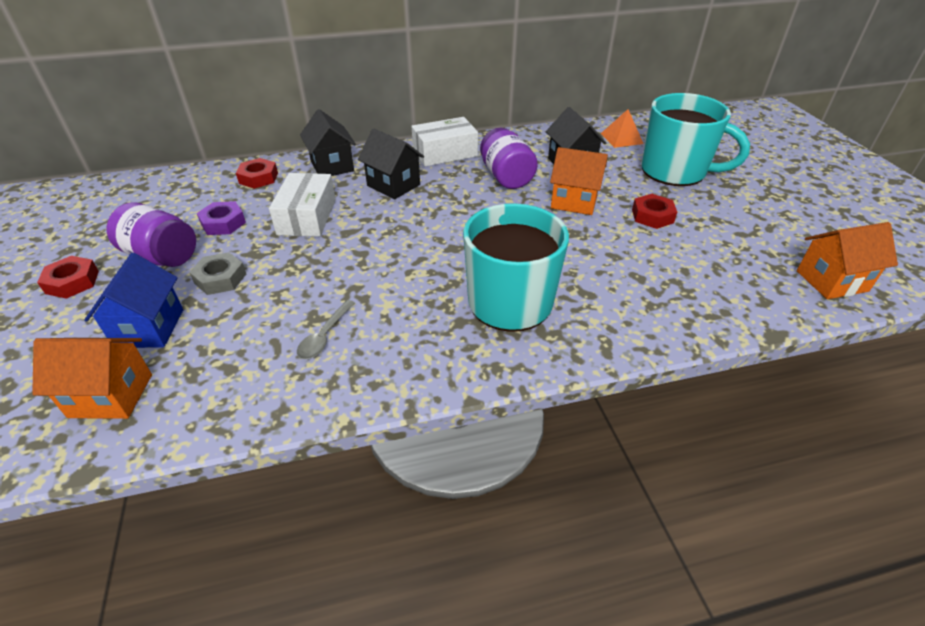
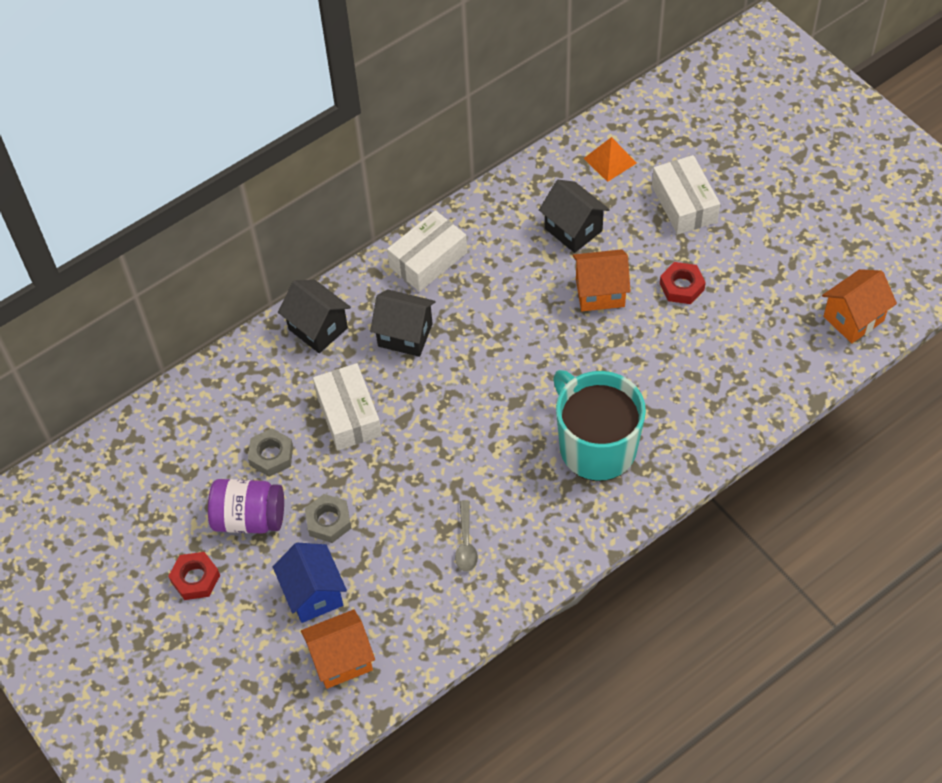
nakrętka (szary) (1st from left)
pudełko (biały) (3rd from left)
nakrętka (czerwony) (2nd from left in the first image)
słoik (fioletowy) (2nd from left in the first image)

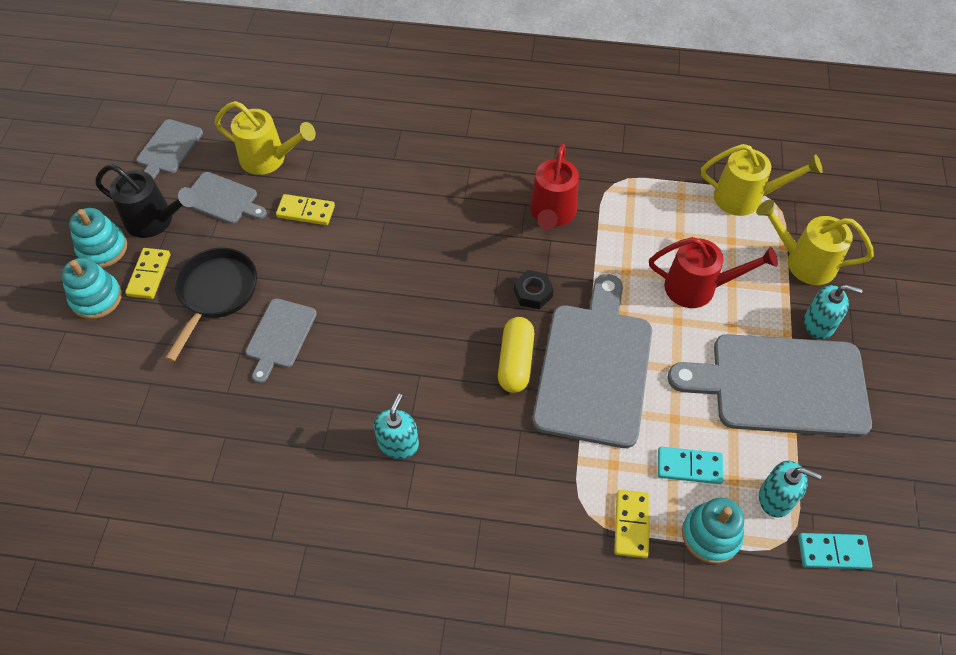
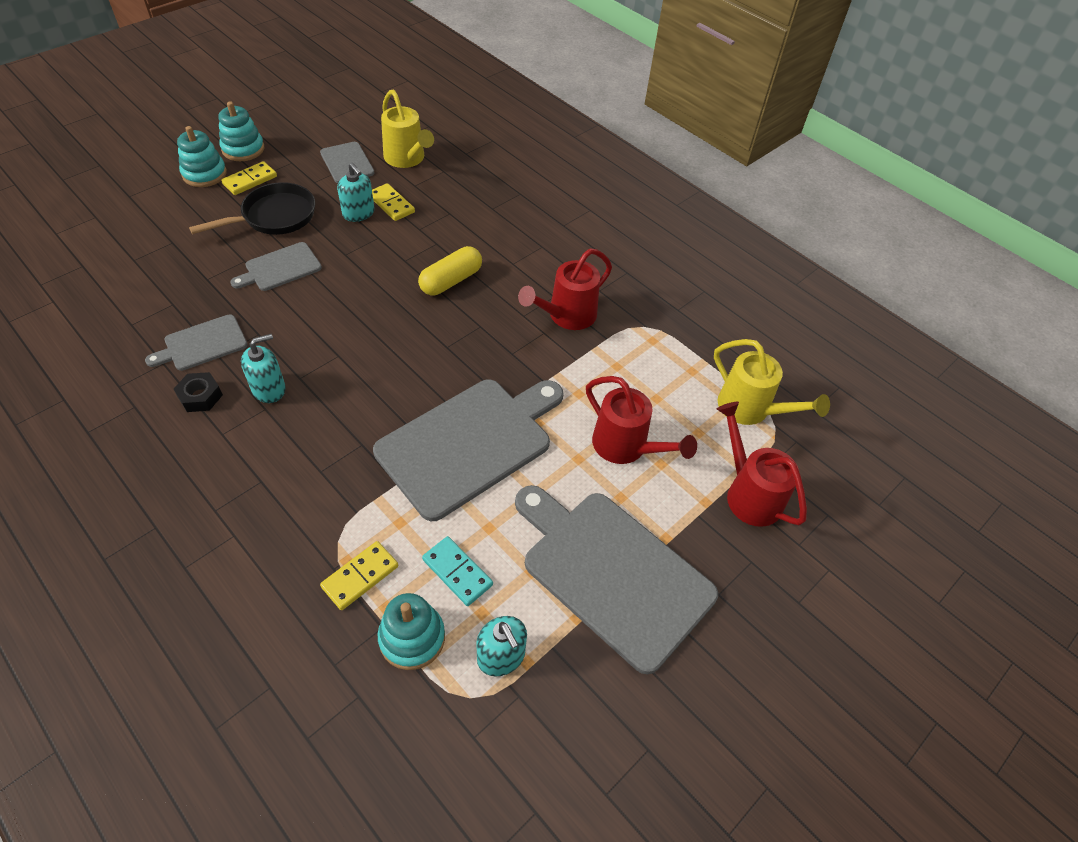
deska do krojenia (szary) (1st from left)
nakrętka (czarny)
dozownik mydła (turkusowy) (2nd from left)
kapsułka (żółty)
konewka (czerwony) (3rd from left)
konewka (czarny)
kostka domina (turkusowy) (2nd from left in the first image)

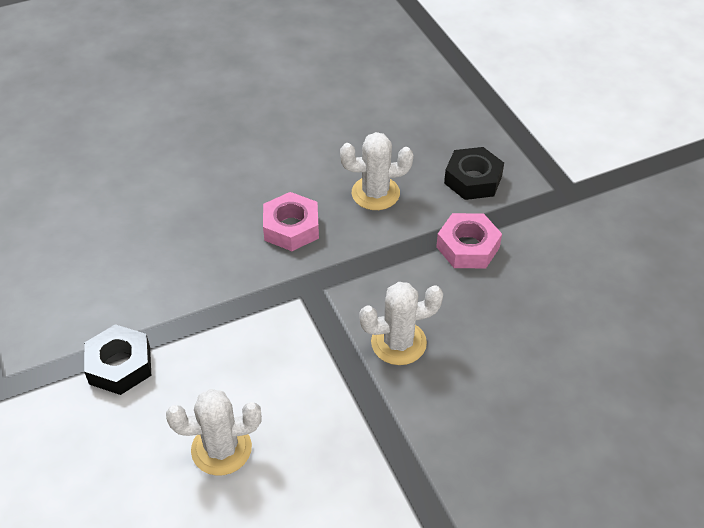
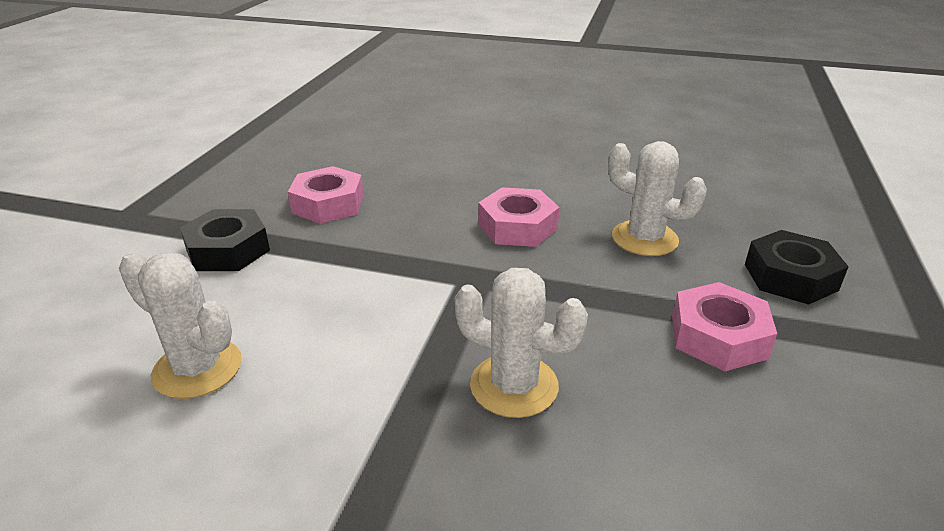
nakrętka (różowy) (1st from left)

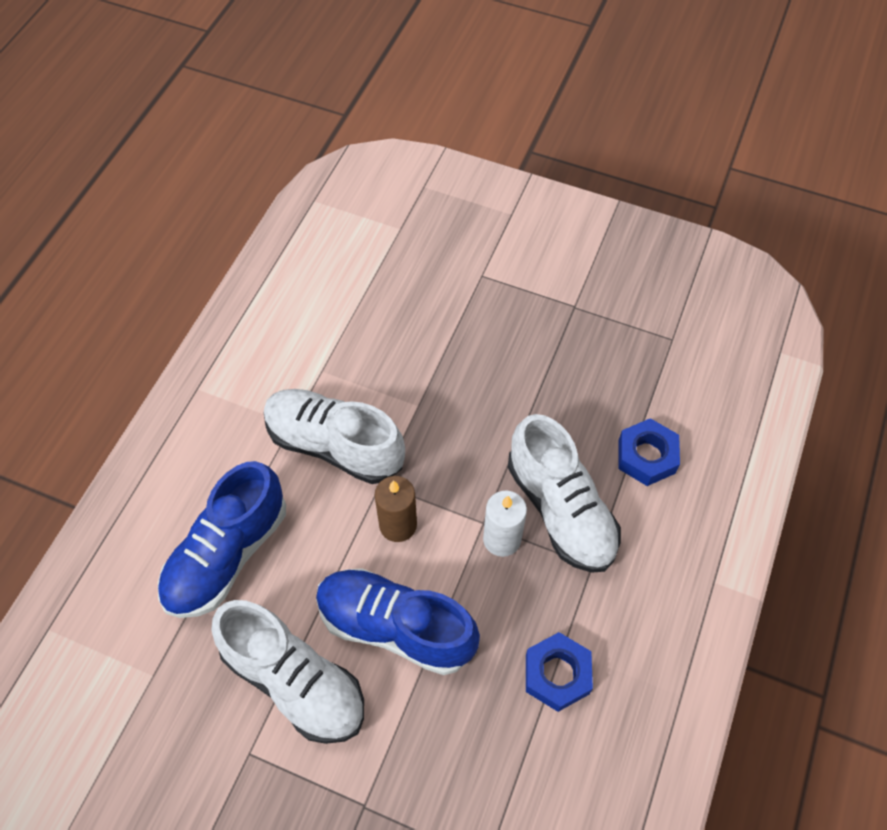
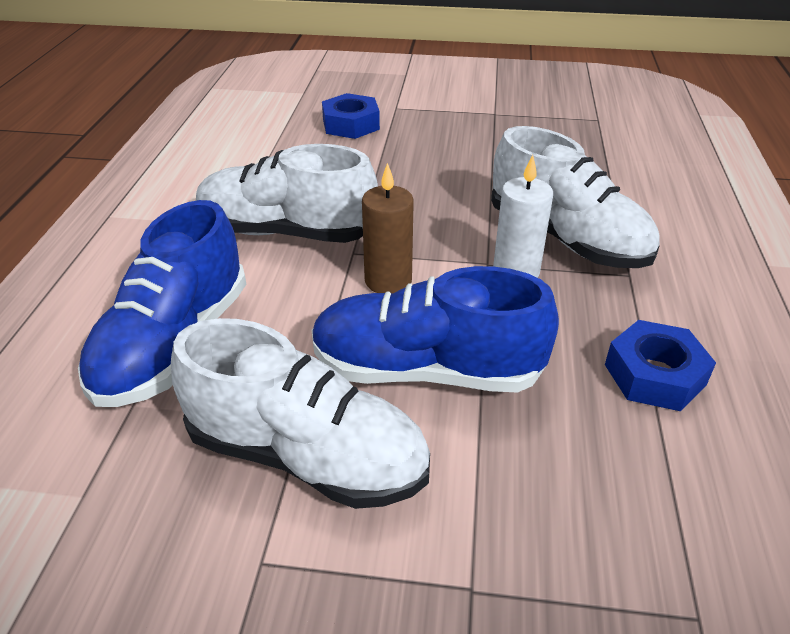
nakrętka (niebieski) (1st from left)

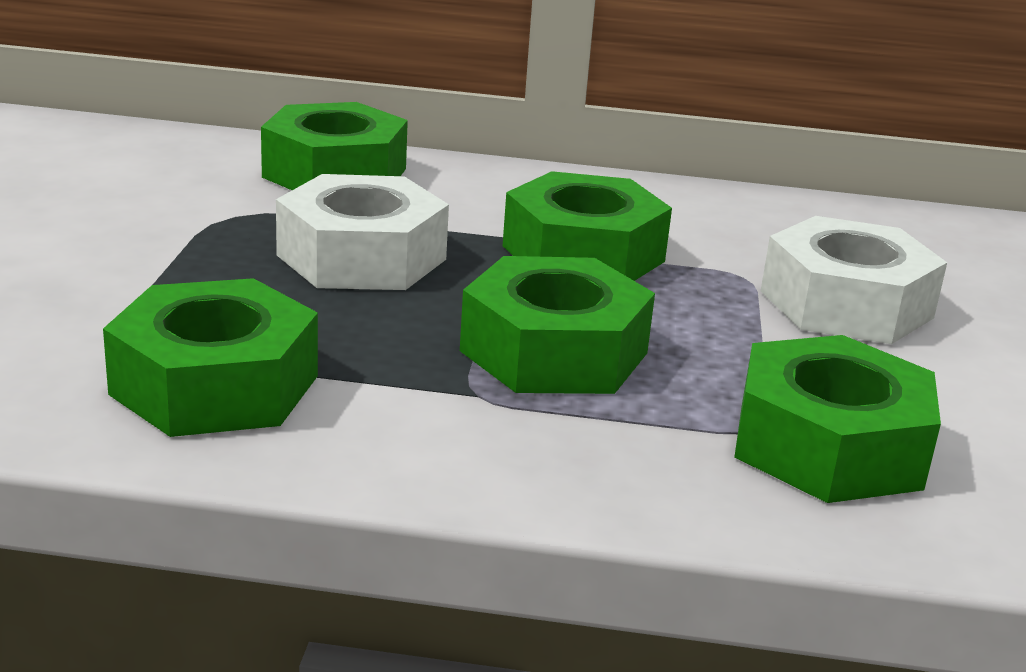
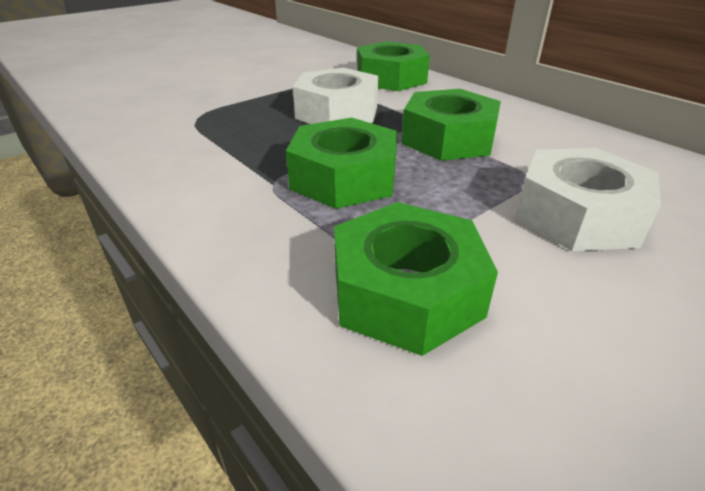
nakrętka (zielony) (1st from left in the first image)

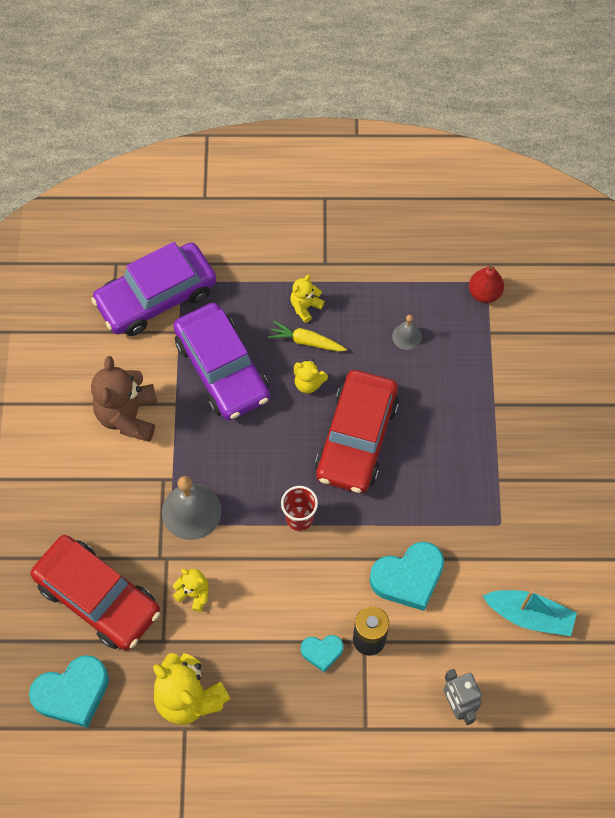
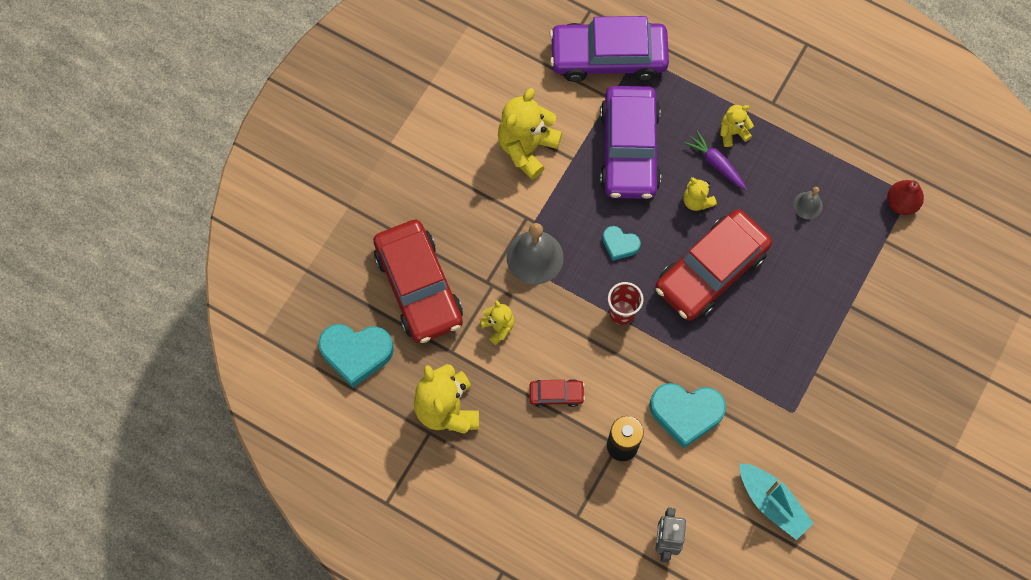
miś (żółty) (3rd from left)
samochód (czerwony) (2nd from left)
serce (turkusowy) (2nd from left)
marchewka (fioletowy)

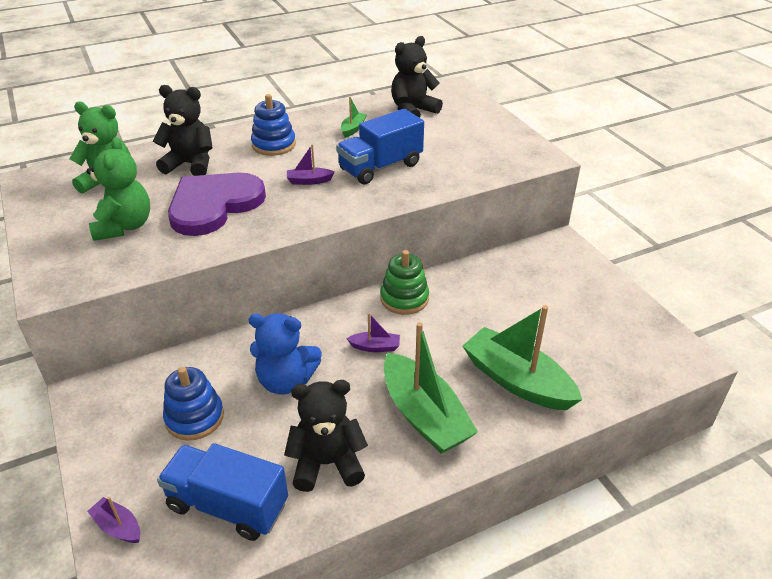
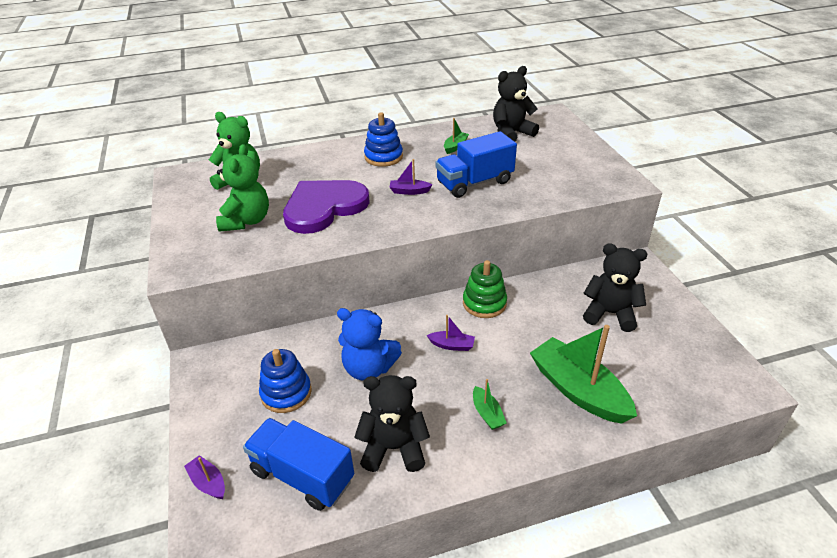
łódka (zielony) (2nd from left)
miś (czarny) (3rd from left)

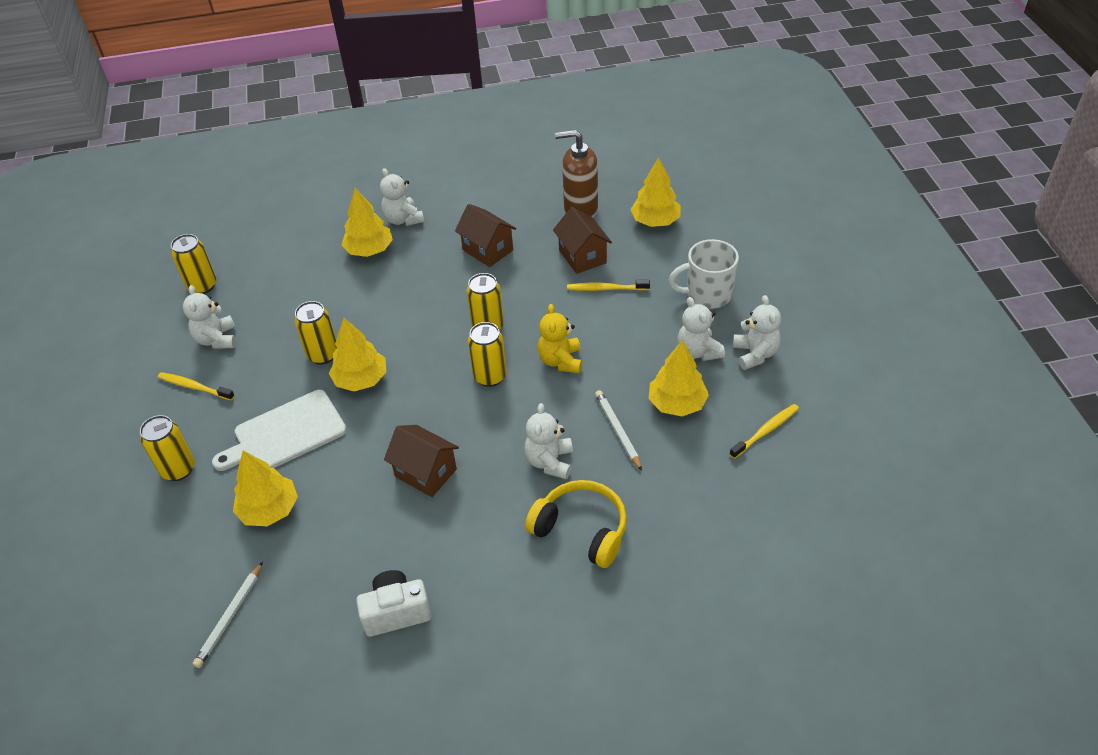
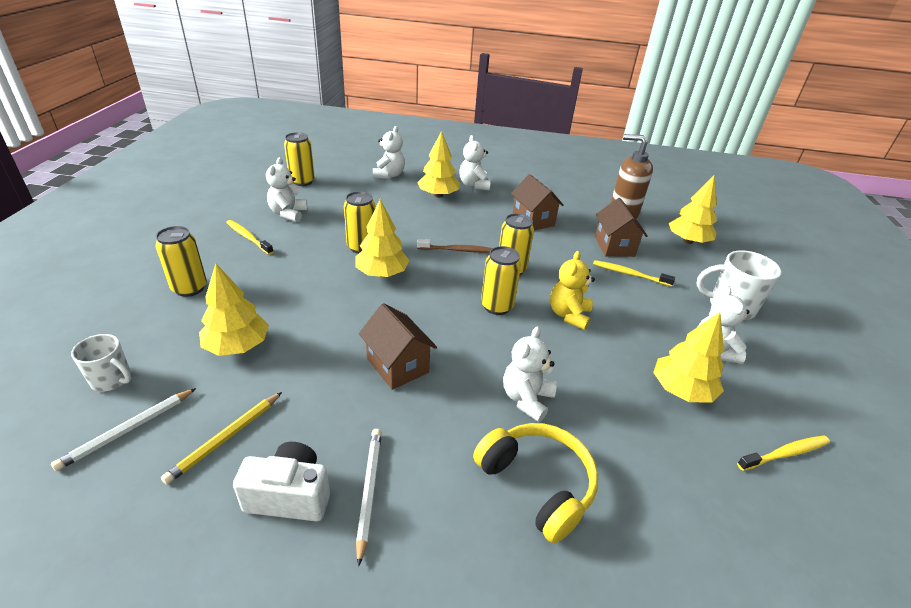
kubek (biały) (1st from left)
ołówek (żółty)
ołówek (biały) (2nd from left)
miś (biały) (2nd from left)
szczoteczka do zębów (brązowy)
deska do krojenia (biały)

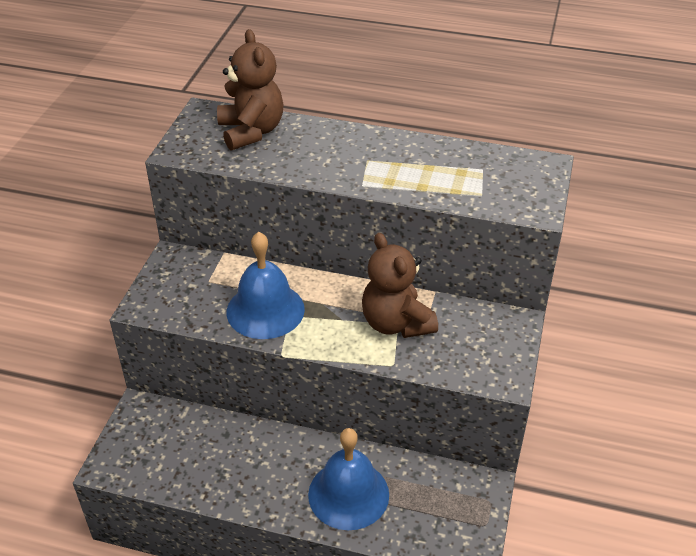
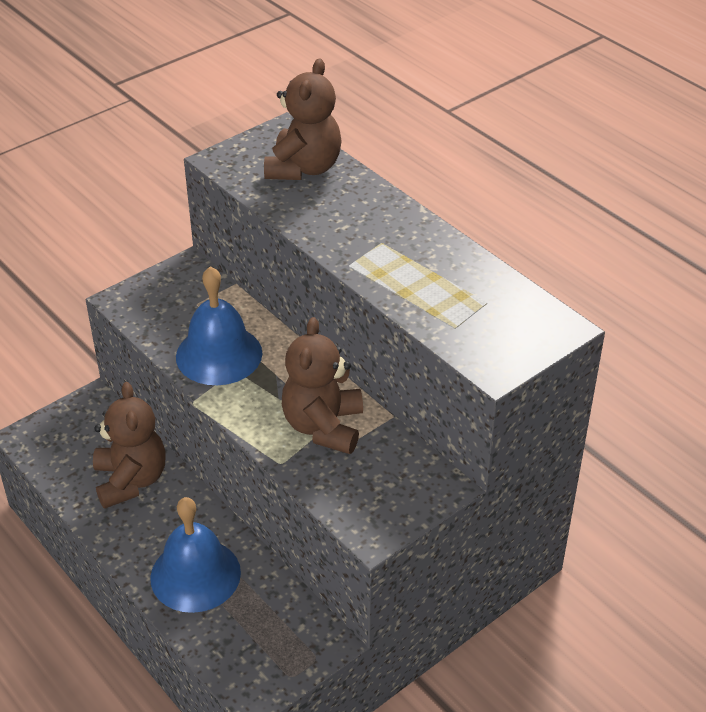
miś (brązowy) (1st from left)

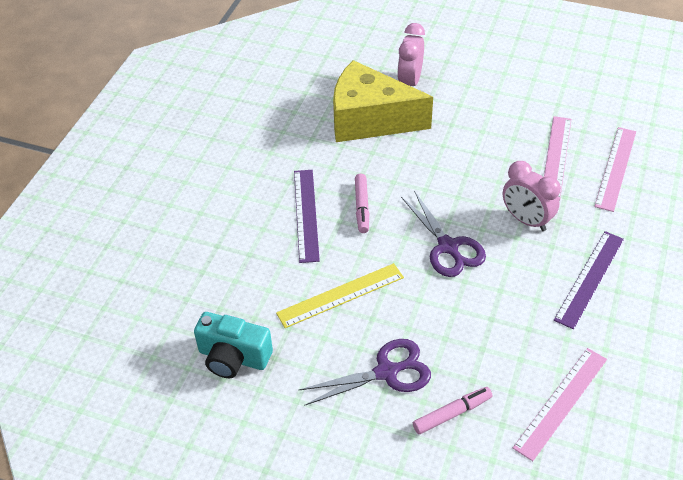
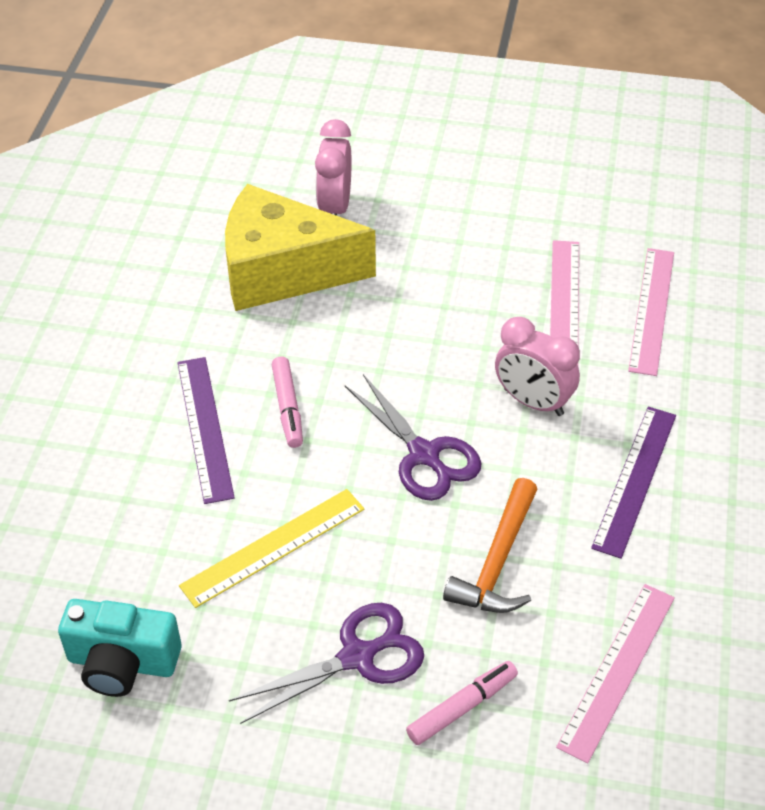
młotek (pomarańczowy)

